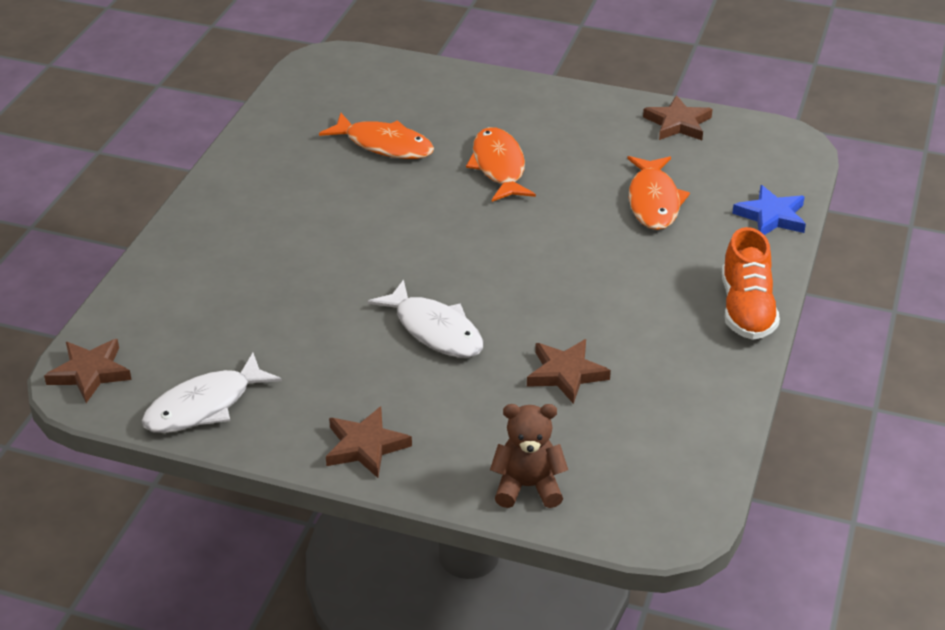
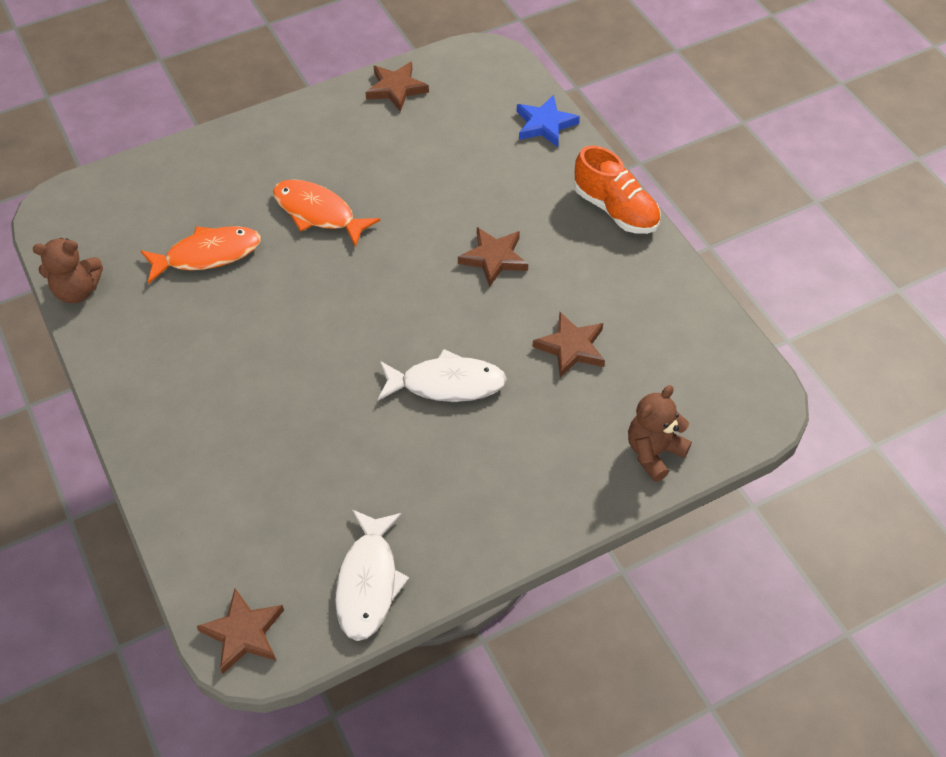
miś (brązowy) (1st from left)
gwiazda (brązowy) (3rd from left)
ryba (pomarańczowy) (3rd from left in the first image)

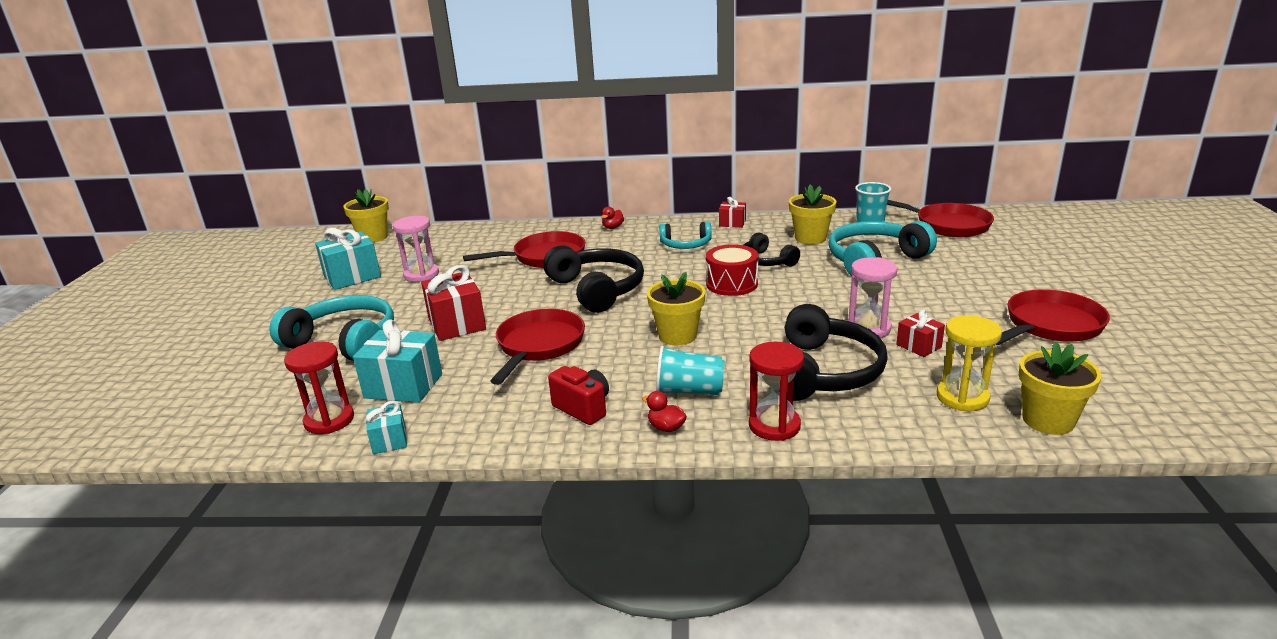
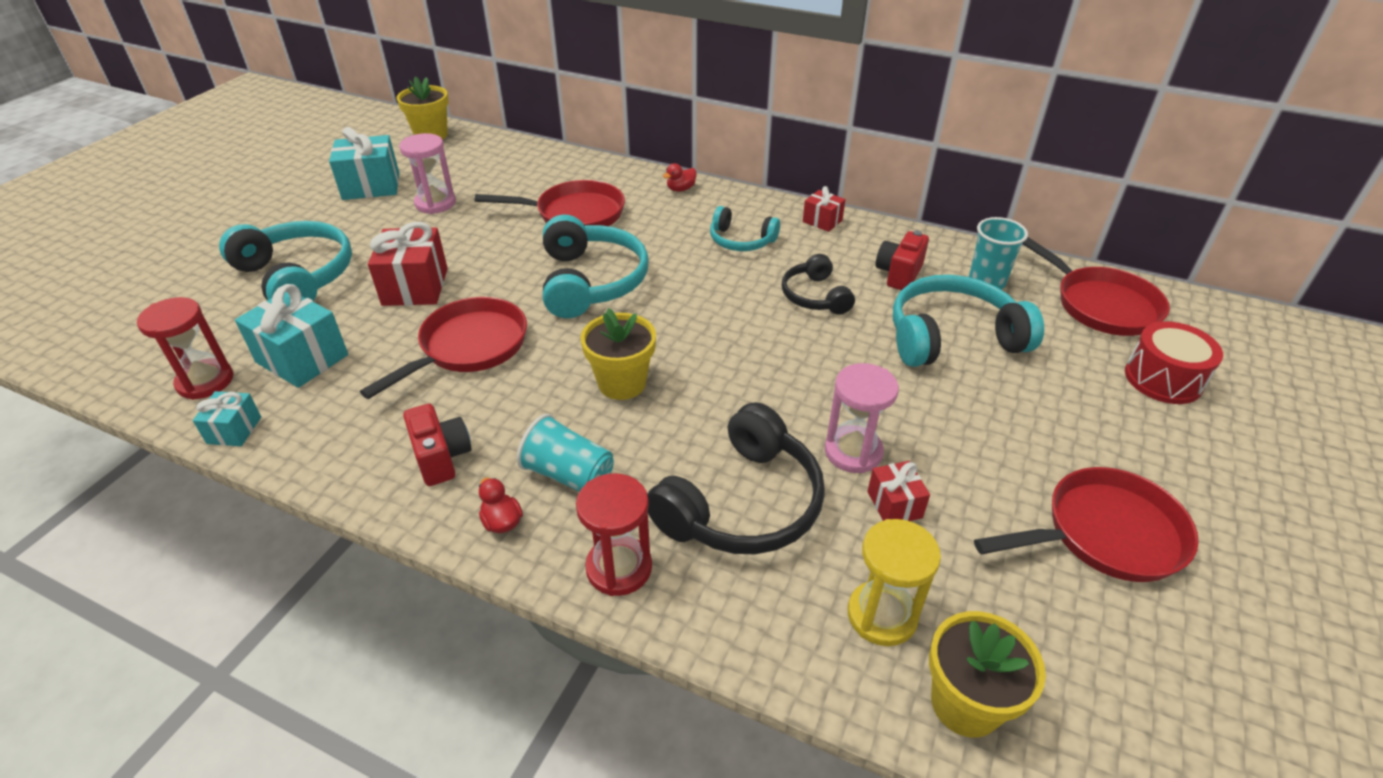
słuchawki (turkusowy) (2nd from left)
aparat fotograficzny (czerwony) (2nd from left)
bęben (czerwony)

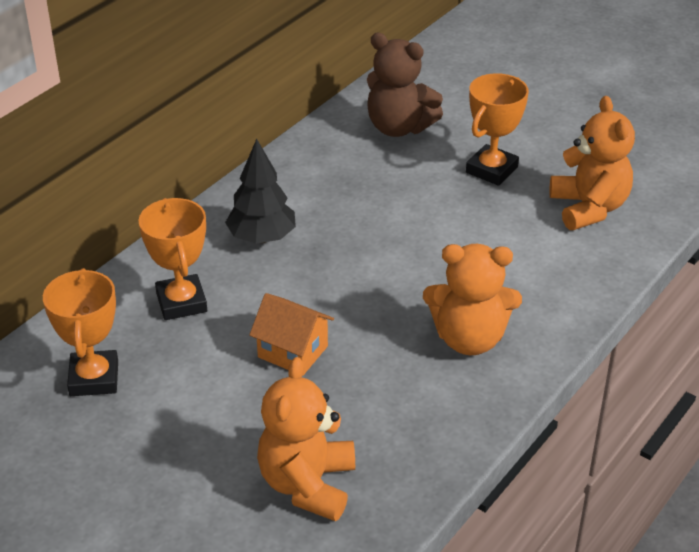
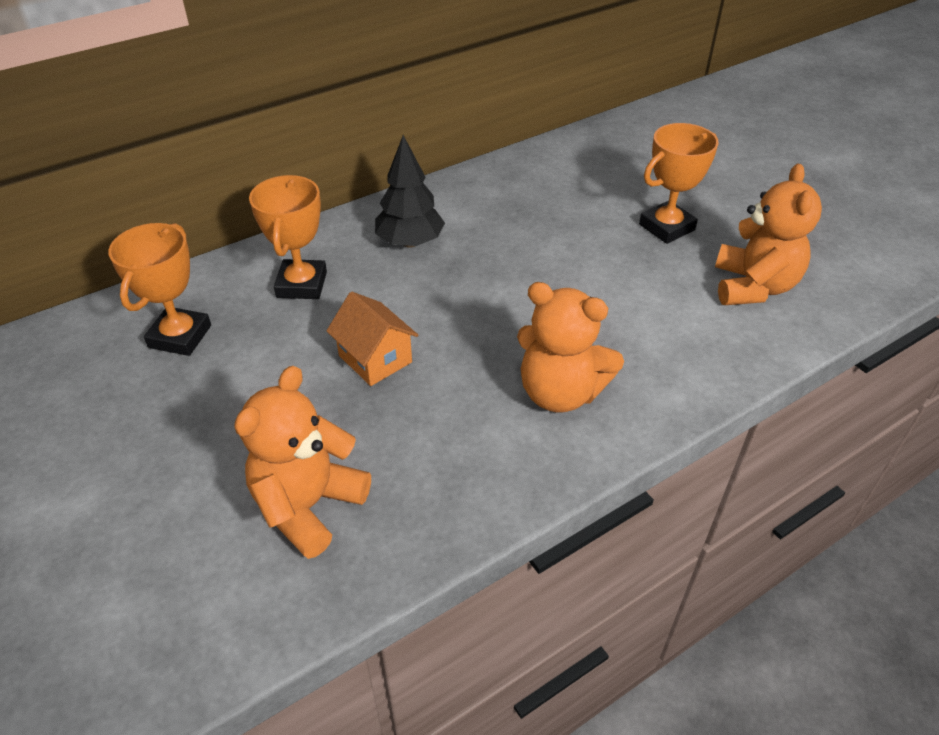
miś (brązowy)

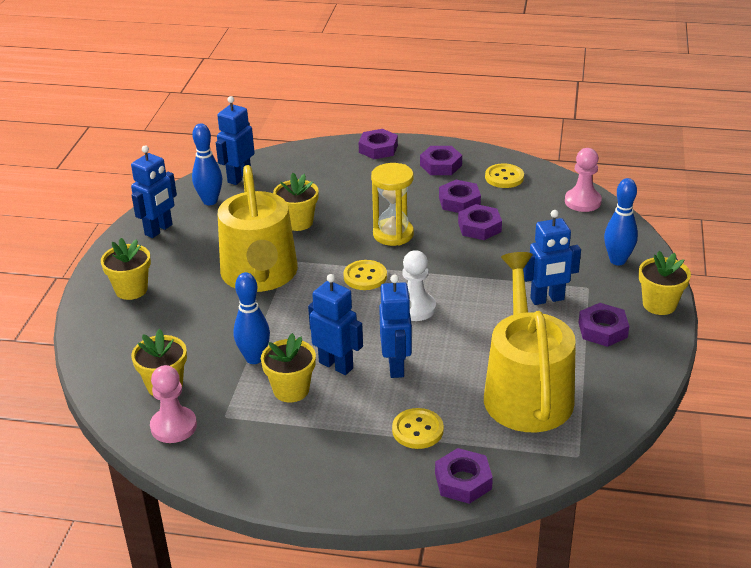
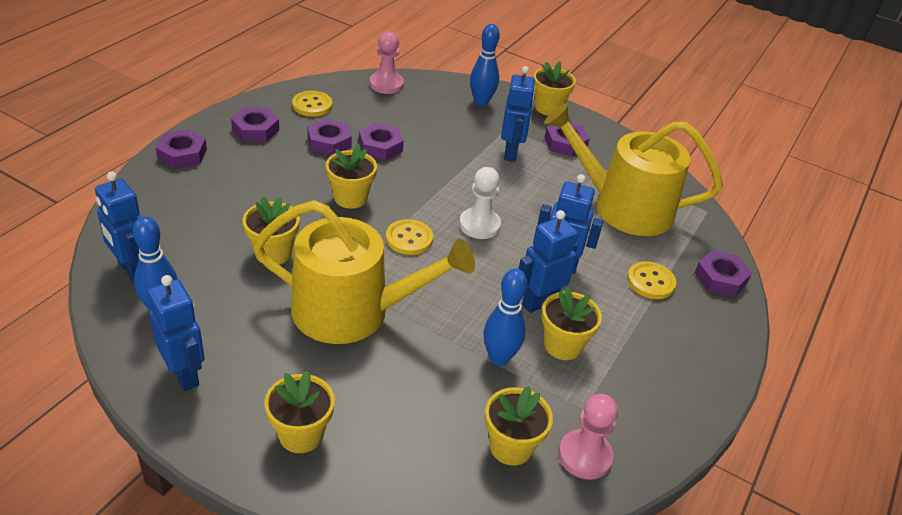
doniczka (żółty) (3rd from left)

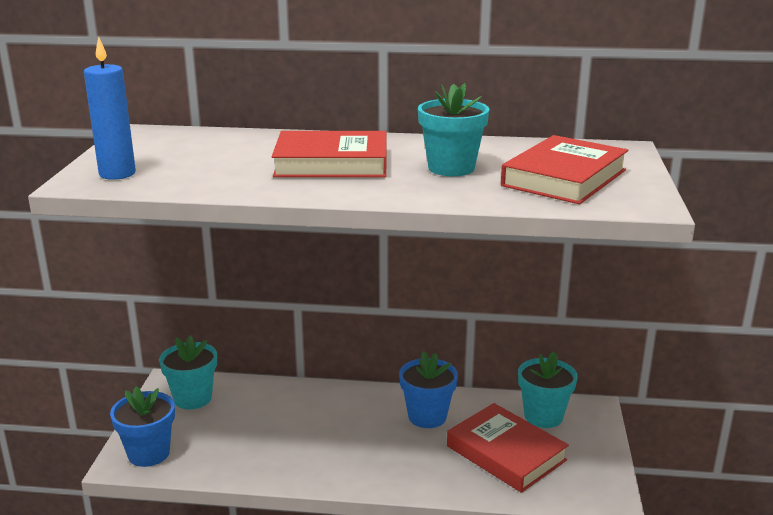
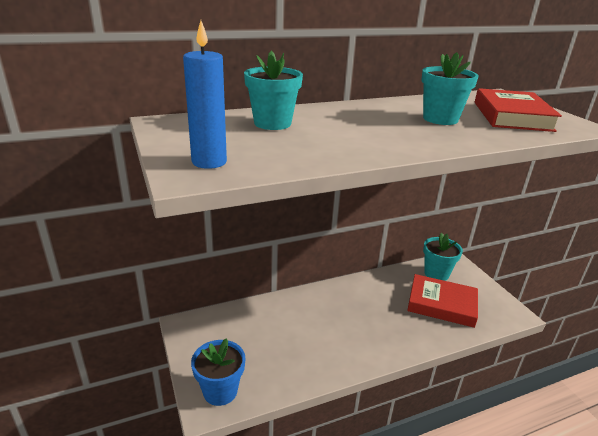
doniczka (turkusowy) (1st from left)
książka (czerwony) (1st from left in the first image)
doniczka (niebieski) (2nd from left in the first image)

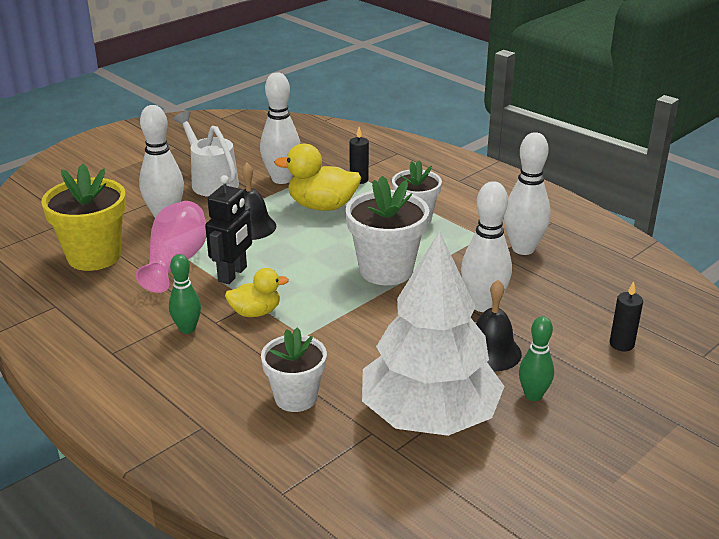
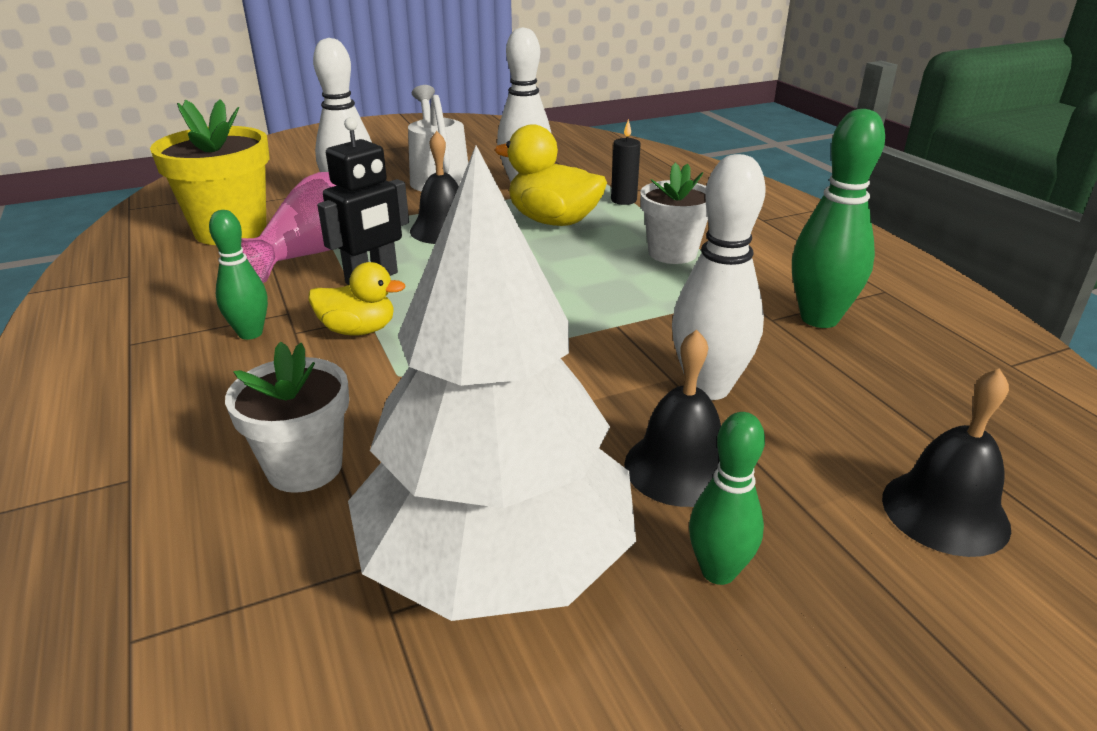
kręgiel (zielony) (3rd from left)
dzwonek (czarny) (3rd from left)
doniczka (biały) (2nd from left in the first image)

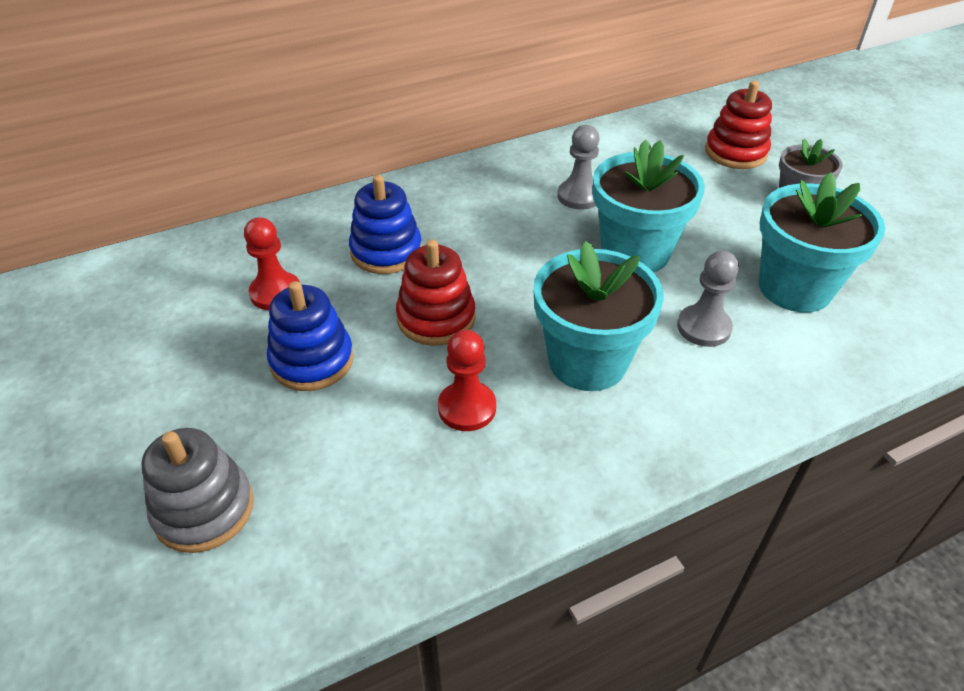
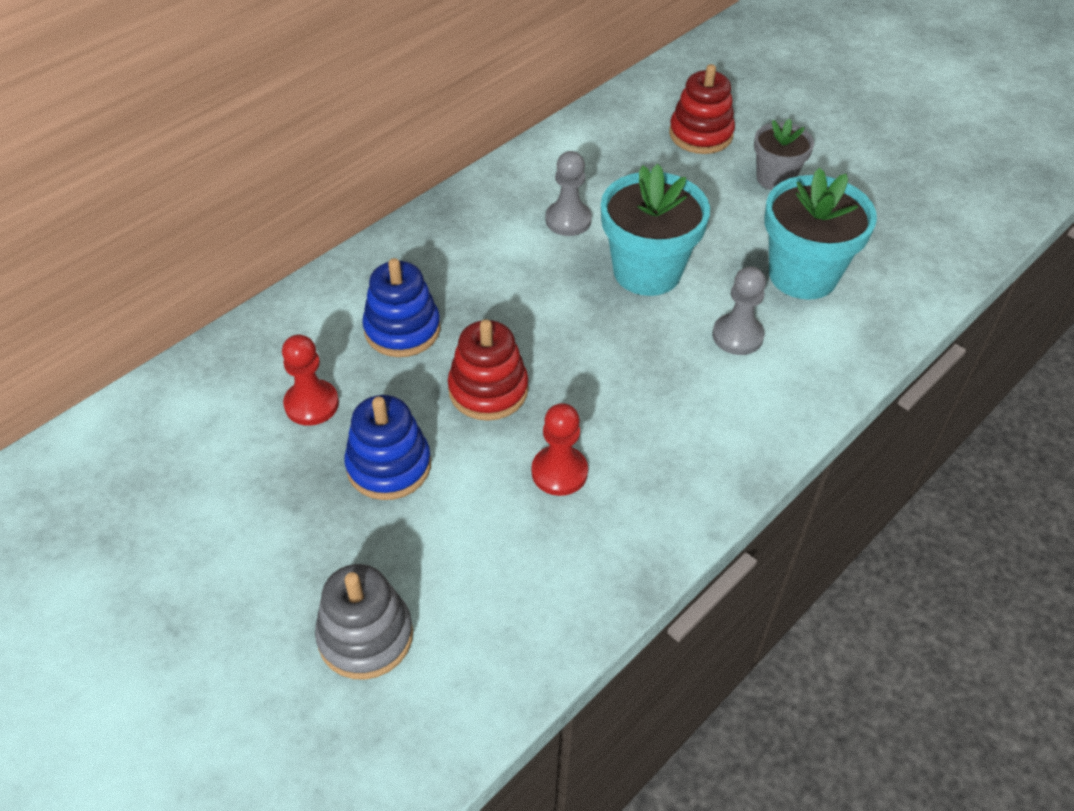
doniczka (turkusowy) (1st from left in the first image)

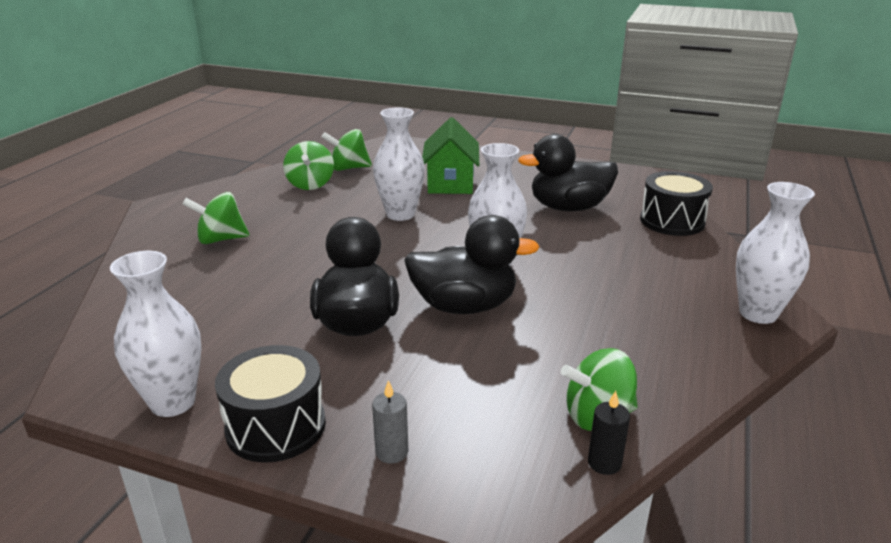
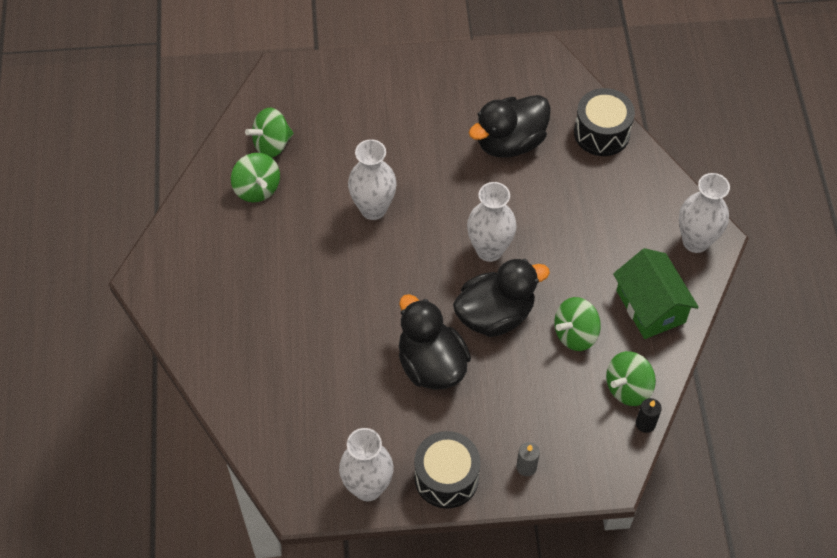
bączek (zielony) (3rd from left)
domek (zielony)

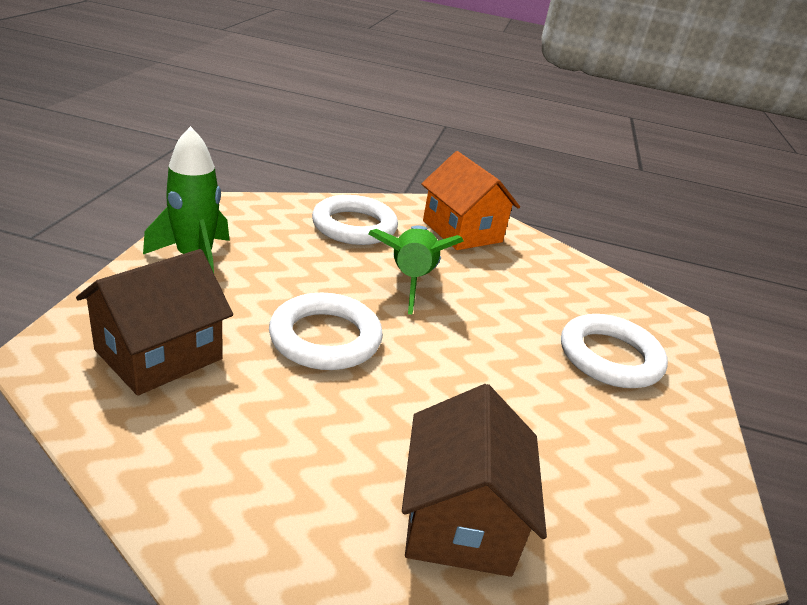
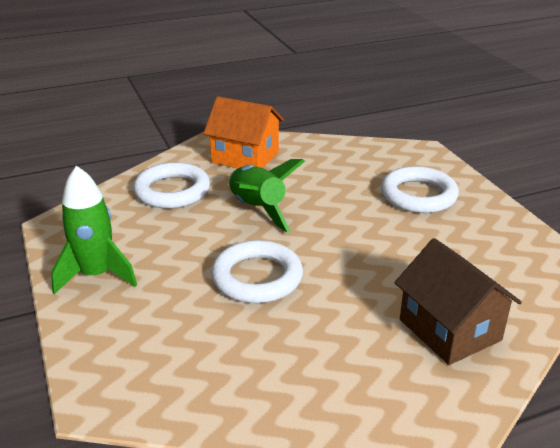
domek (brązowy) (1st from left in the first image)

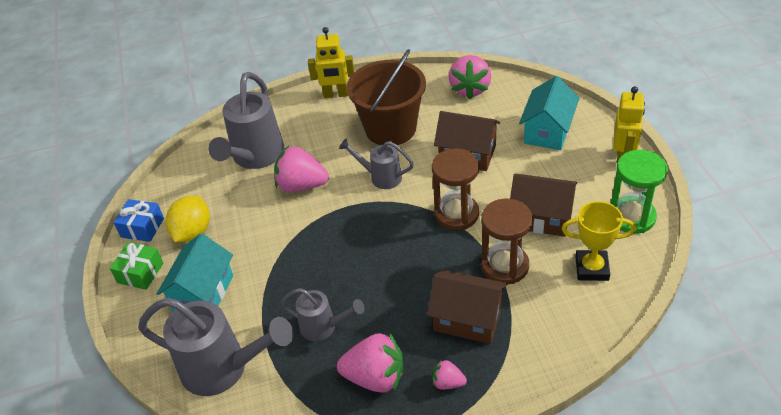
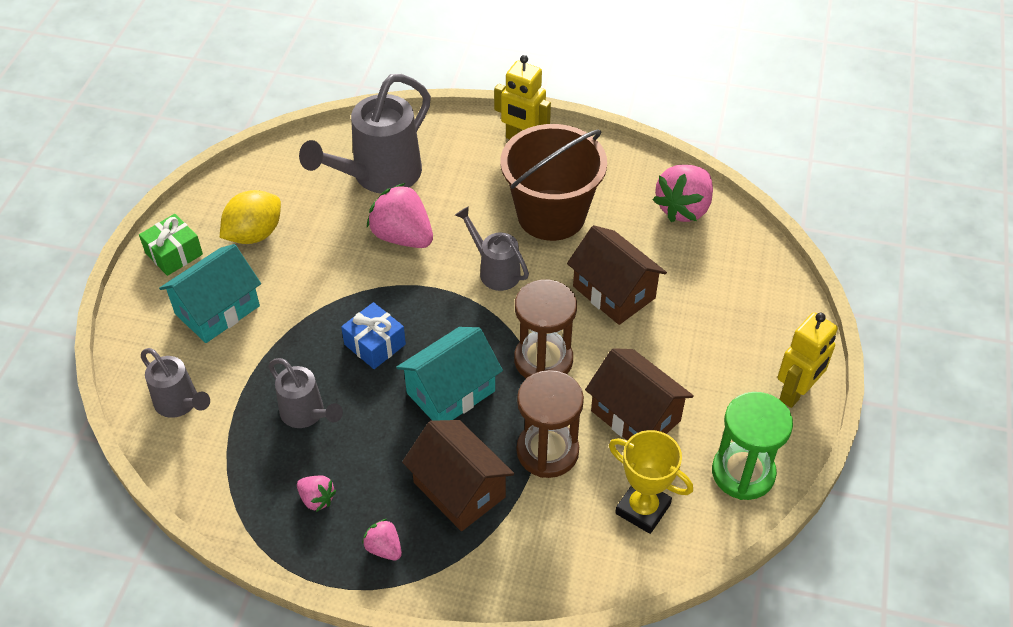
konewka (szary) (1st from left)
truskawka (różowy) (1st from left)
prezent (niebieski)
domek (turkusowy) (2nd from left)

